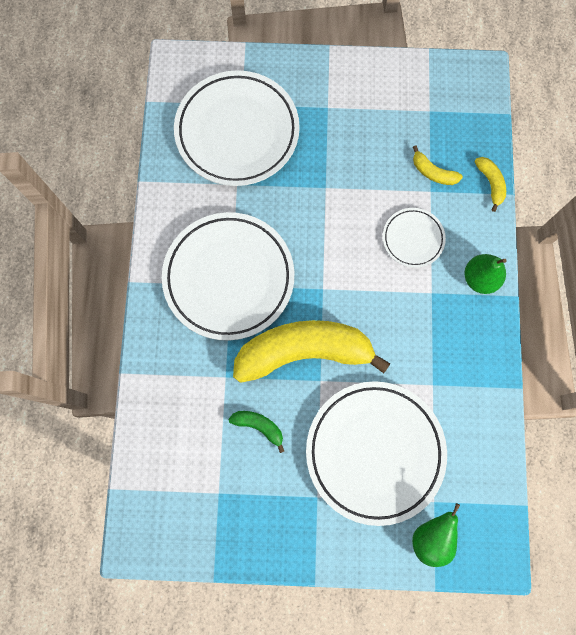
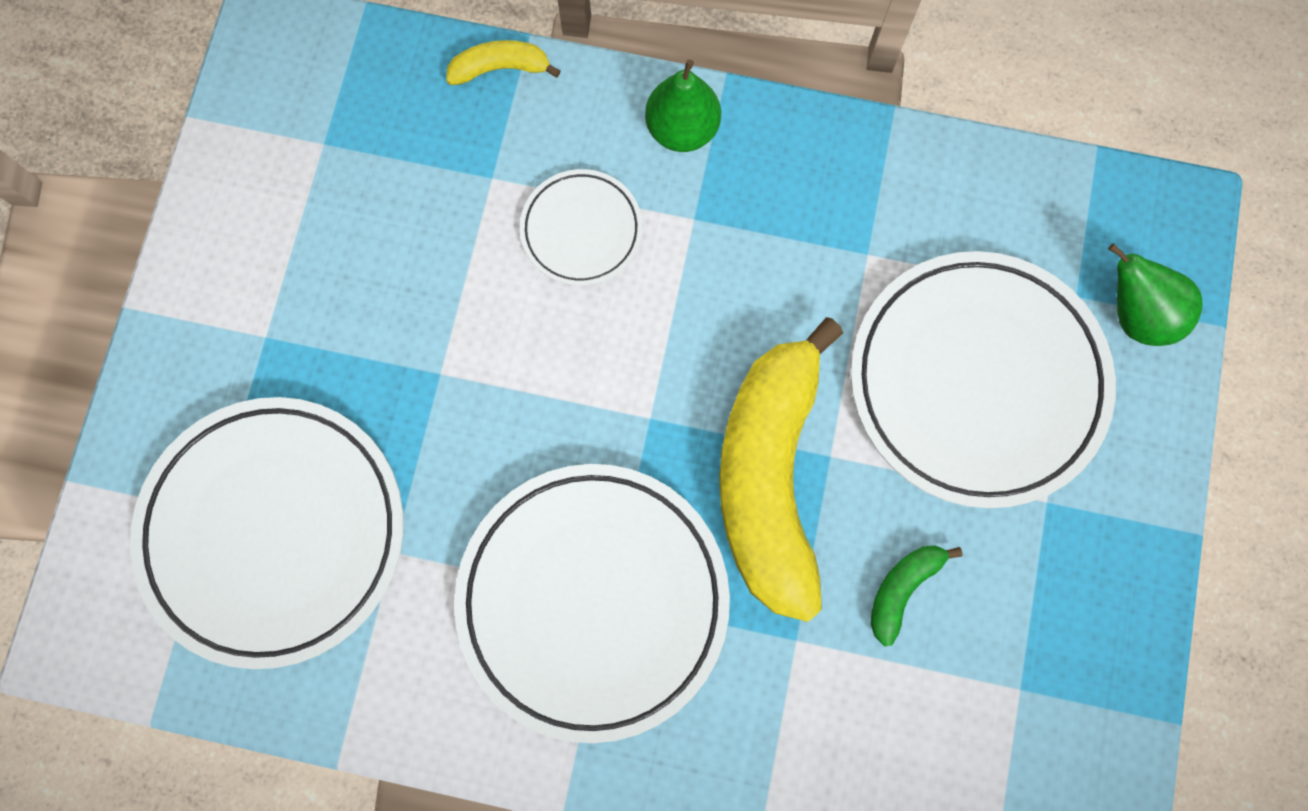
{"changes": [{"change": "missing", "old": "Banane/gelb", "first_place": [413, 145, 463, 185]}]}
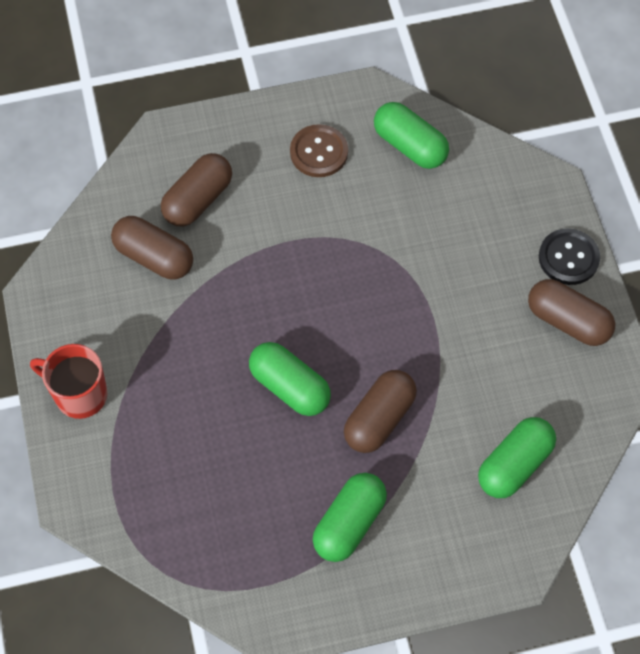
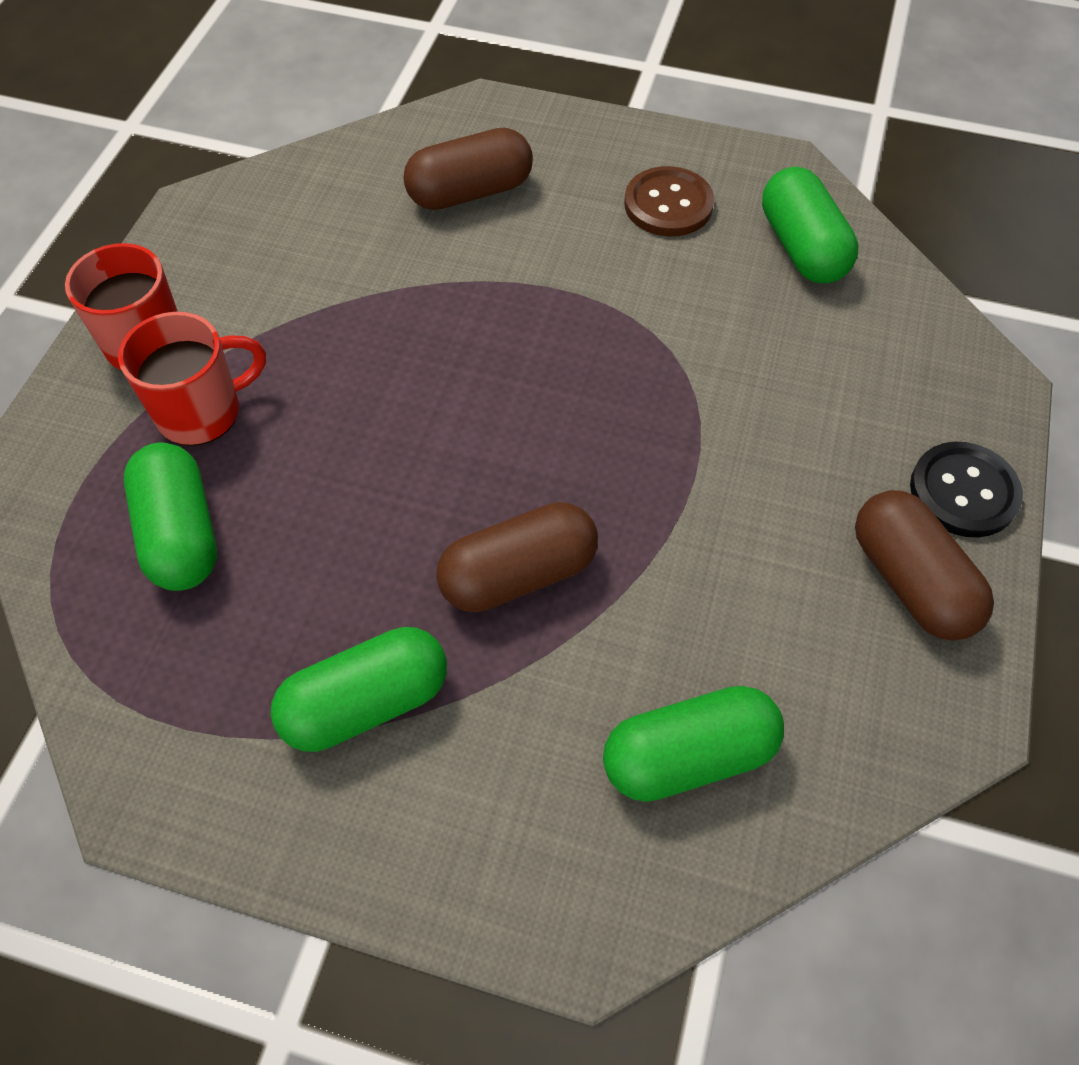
{"changes": [{"change": "missing", "old": "Kapsel/braun", "first_place": [111, 216, 193, 280]}, {"change": "relocated", "old": "Kapsel/grün", "first_place": [249, 342, 331, 416], "second_place": [124, 442, 217, 591]}, {"change": "appeared", "new": "Tasse/rot", "second_place": [118, 312, 266, 446]}]}
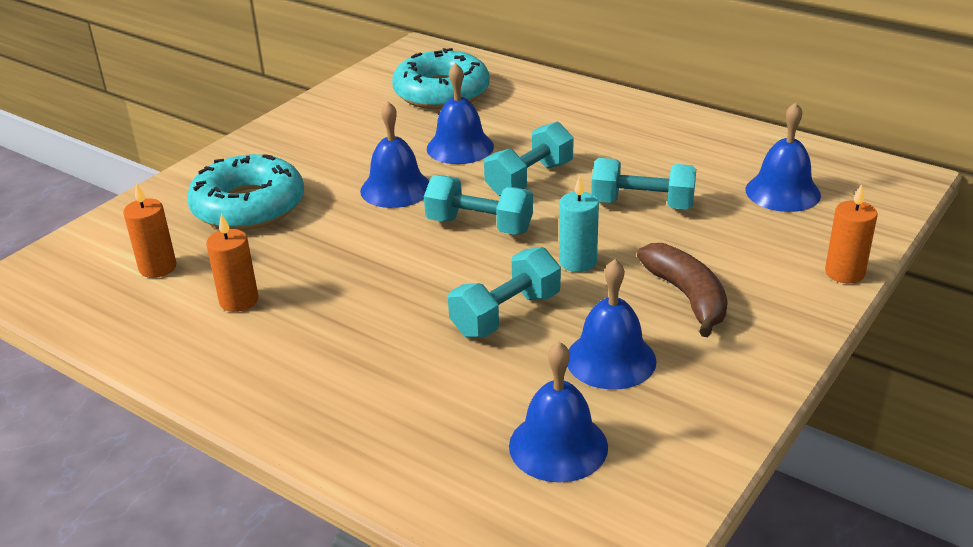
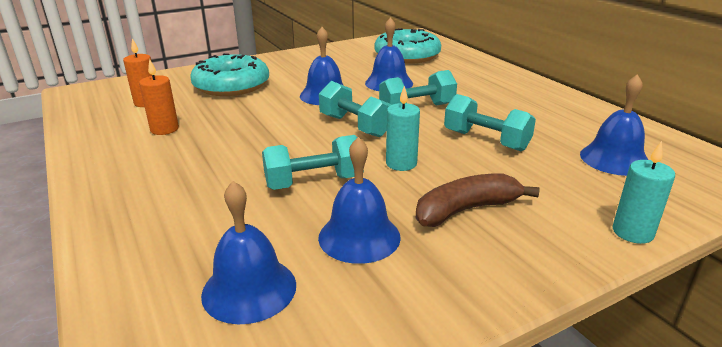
{"changes": [{"change": "spun", "old": "Banane/braun", "first_place": [637, 243, 728, 337], "second_place": [416, 173, 540, 227], "degrees": -120}, {"change": "colour", "old": "Kerze/orange", "new": "Kerze/türkis", "first_place": [825, 184, 877, 283], "second_place": [613, 141, 675, 244]}]}
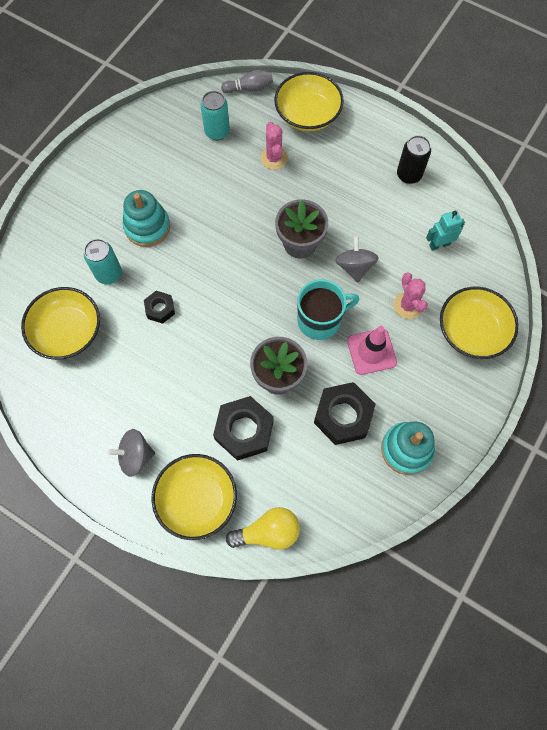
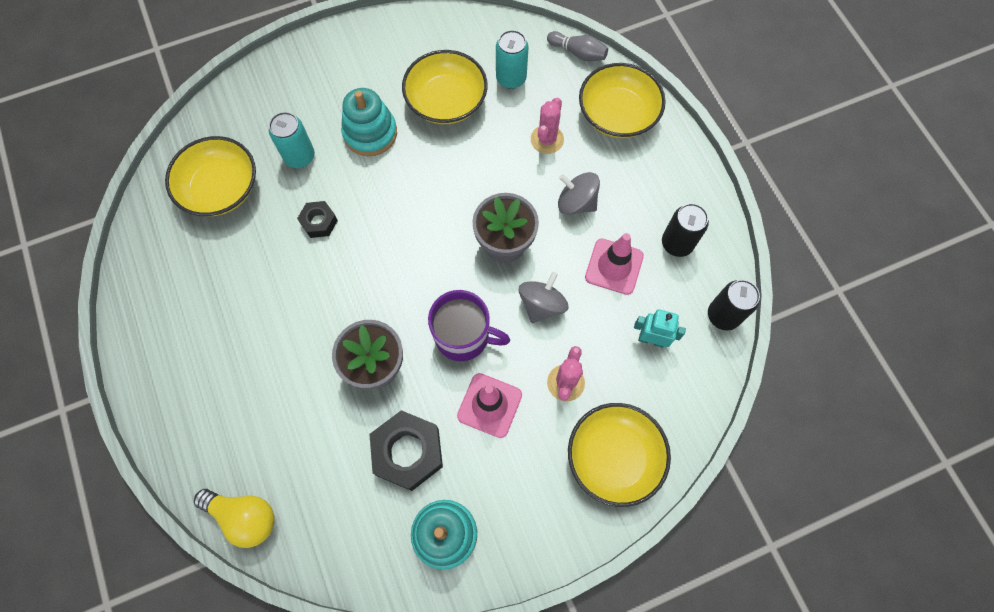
{"changes": [{"change": "relocated", "old": "Kreisel/grau", "first_place": [108, 429, 155, 477], "second_place": [558, 172, 600, 215]}, {"change": "relocated", "old": "Schüssel/gelb", "first_place": [152, 454, 237, 540], "second_place": [402, 50, 488, 124]}, {"change": "missing", "old": "Sechskantmutter/schwarz", "first_place": [213, 396, 274, 461]}, {"change": "colour", "old": "Tasse/türkis", "new": "Tasse/lila", "first_place": [297, 279, 359, 340], "second_place": [428, 290, 510, 361]}, {"change": "appeared", "new": "Leitkegel/rosa", "second_place": [585, 233, 644, 295]}, {"change": "appeared", "new": "Dose/schwarz", "second_place": [708, 280, 760, 331]}]}
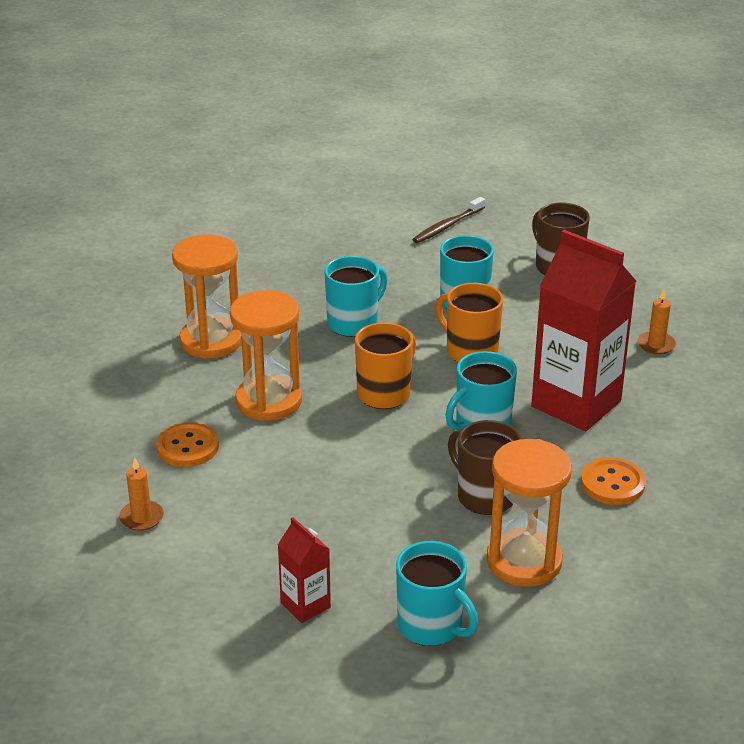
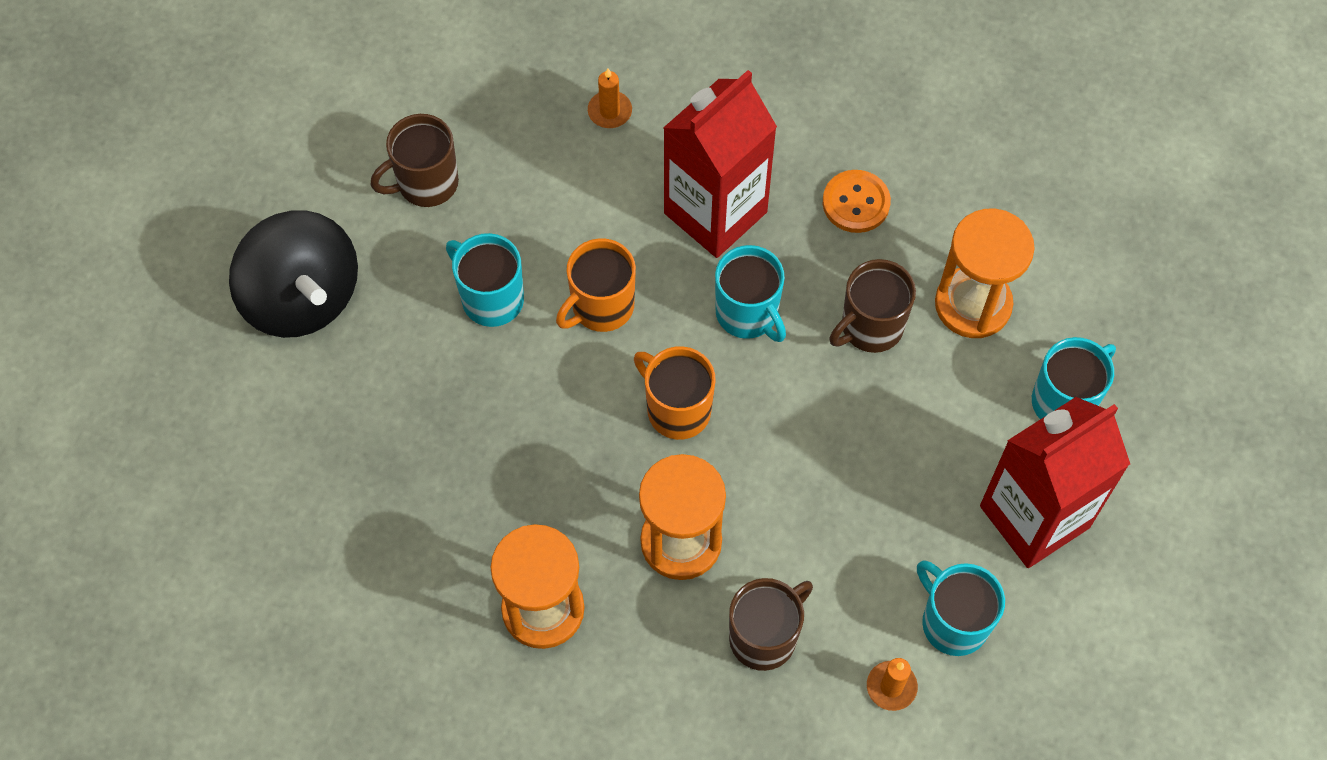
{"changes": [{"change": "exchanged", "old": "Knopf/orange", "new": "Tasse/braun", "first_place": [156, 422, 219, 467], "second_place": [729, 578, 813, 671]}, {"change": "size", "old": "Getränkekarton/rot", "first_place": [278, 517, 331, 623], "second_place": [980, 397, 1130, 568], "factor": 2.13}, {"change": "relocated", "old": "Tasse/türkis", "first_place": [325, 256, 387, 337], "second_place": [917, 560, 1005, 656]}, {"change": "exchanged", "old": "Zahnbürste/braun", "new": "Kreisel/schwarz", "first_place": [412, 197, 485, 243], "second_place": [229, 210, 358, 338]}]}
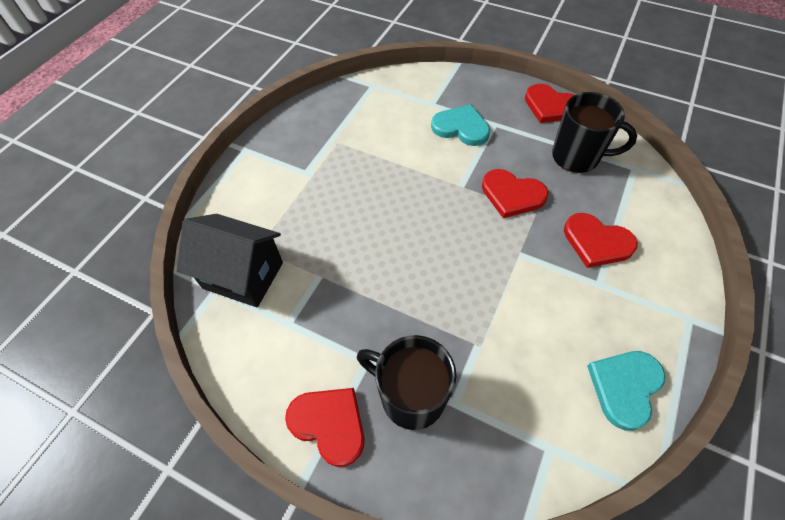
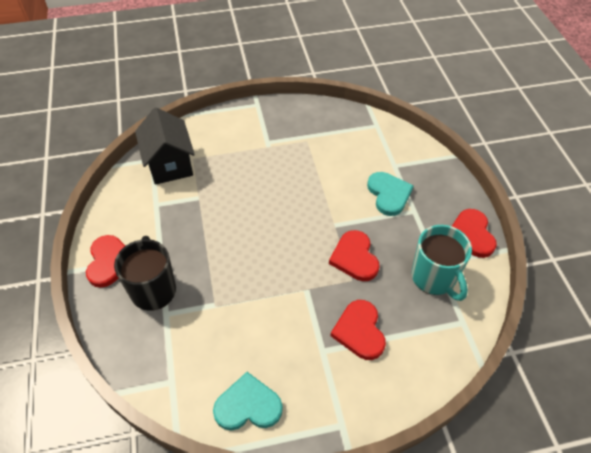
{"changes": [{"change": "colour", "old": "Tasse/schwarz", "new": "Tasse/türkis", "first_place": [552, 92, 637, 173], "second_place": [412, 225, 472, 301]}]}
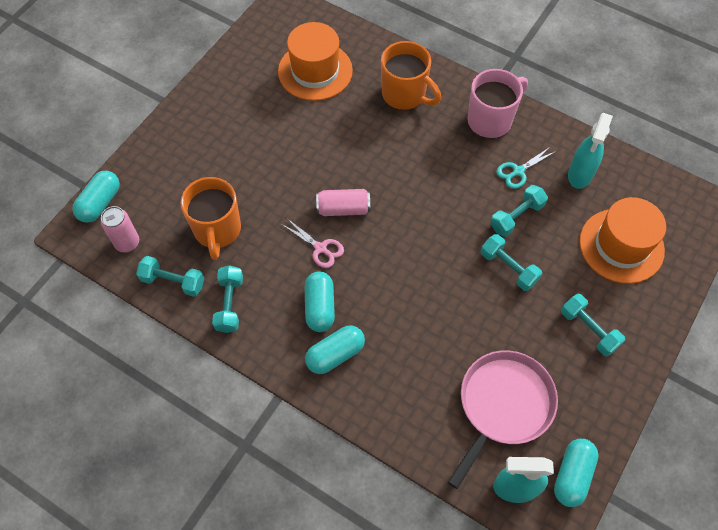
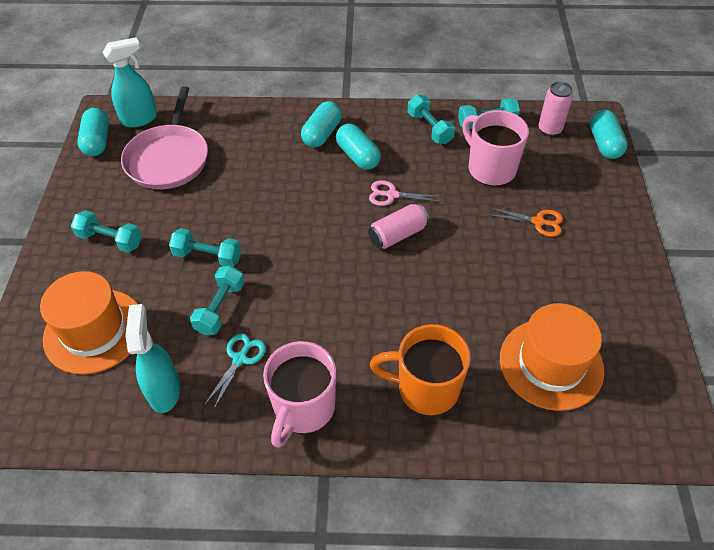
{"changes": [{"change": "colour", "old": "Tasse/orange", "new": "Tasse/rosa", "first_place": [180, 177, 241, 260], "second_place": [462, 110, 529, 186]}, {"change": "appeared", "new": "Schere/orange", "second_place": [489, 208, 563, 237]}]}
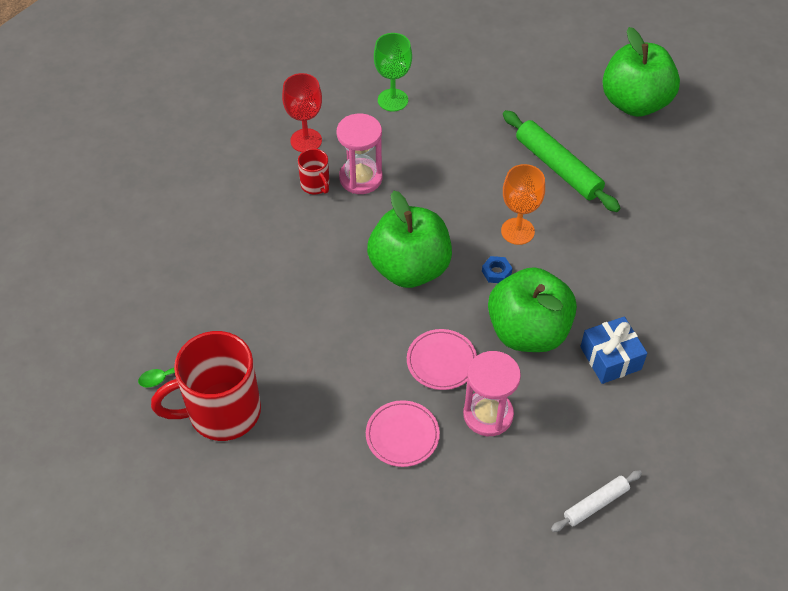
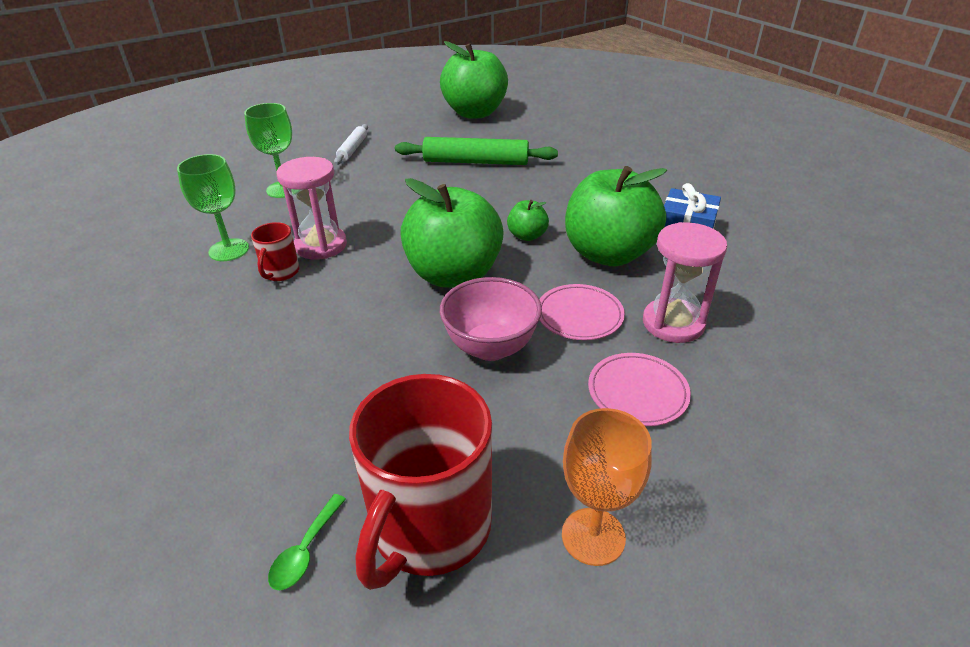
{"changes": [{"change": "colour", "old": "Kelch/rot", "new": "Kelch/grün", "first_place": [282, 73, 322, 152], "second_place": [177, 154, 249, 261]}, {"change": "spun", "old": "Tasse/rot", "first_place": [298, 149, 330, 194], "second_place": [251, 222, 300, 281], "degrees": 90}, {"change": "exchanged", "old": "Sechskantmutter/blau", "new": "Apfel/grün", "first_place": [482, 256, 512, 283], "second_place": [507, 200, 549, 241]}, {"change": "relocated", "old": "Kelch/orange", "first_place": [501, 164, 545, 245], "second_place": [562, 408, 652, 566]}, {"change": "relocated", "old": "Nudelholz/weiß", "first_place": [551, 470, 642, 532], "second_place": [334, 124, 368, 165]}, {"change": "appeared", "new": "Schüssel/rosa", "second_place": [440, 277, 542, 361]}]}
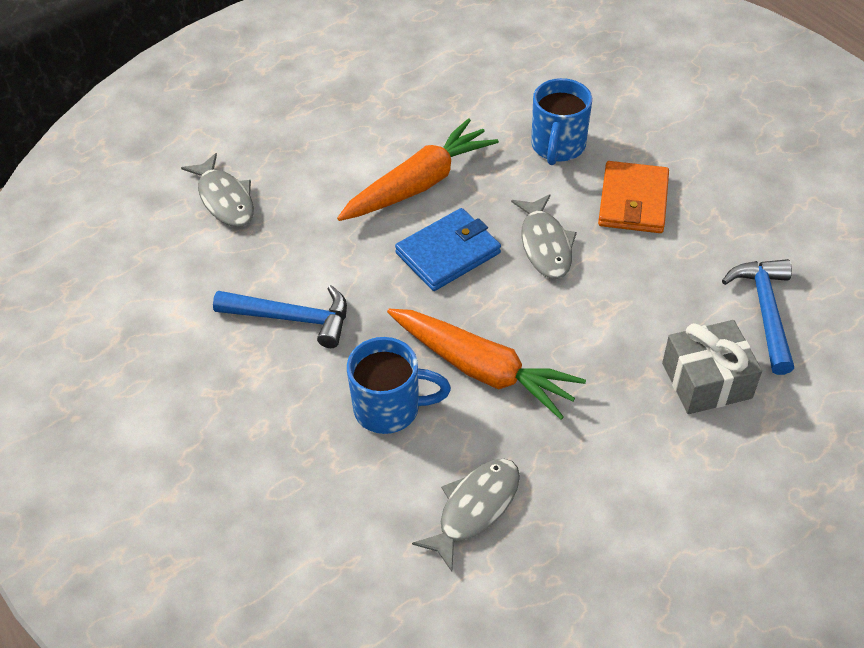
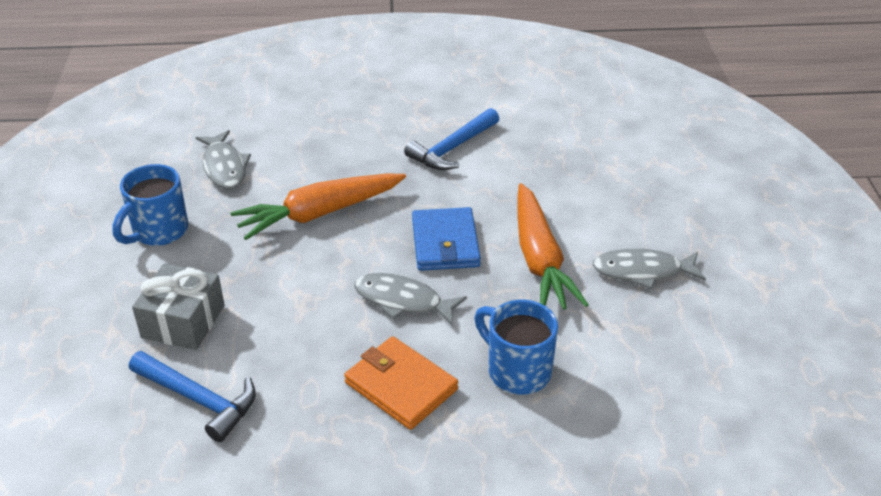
{"changes": [{"change": "relocated", "old": "Fisch/grau", "first_place": [181, 153, 254, 227], "second_place": [592, 248, 706, 289]}, {"change": "relocated", "old": "Tasse/blau", "first_place": [347, 337, 451, 434], "second_place": [112, 164, 188, 246]}]}
